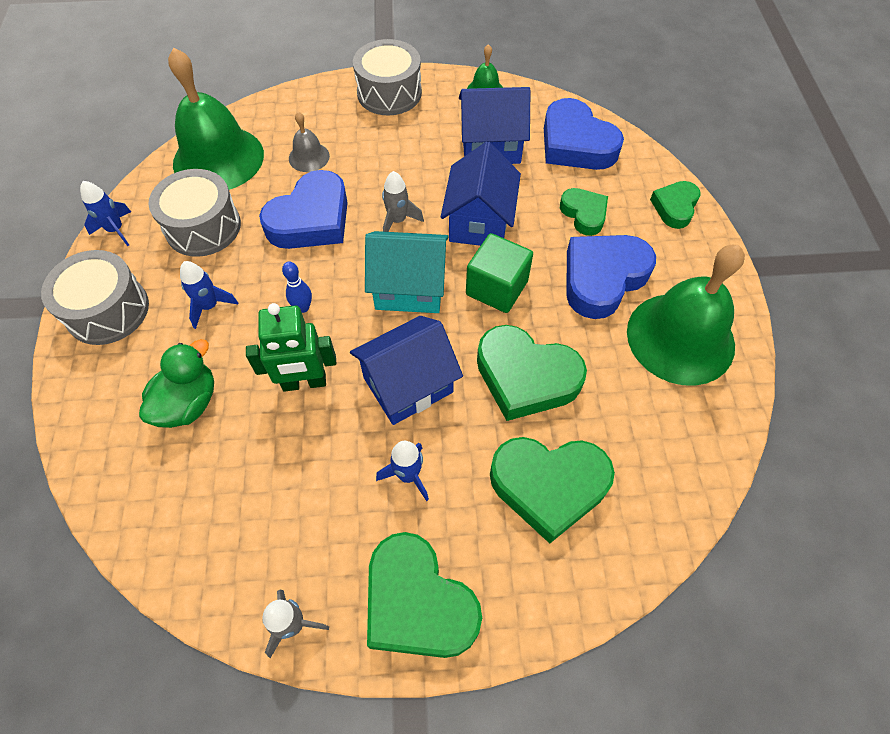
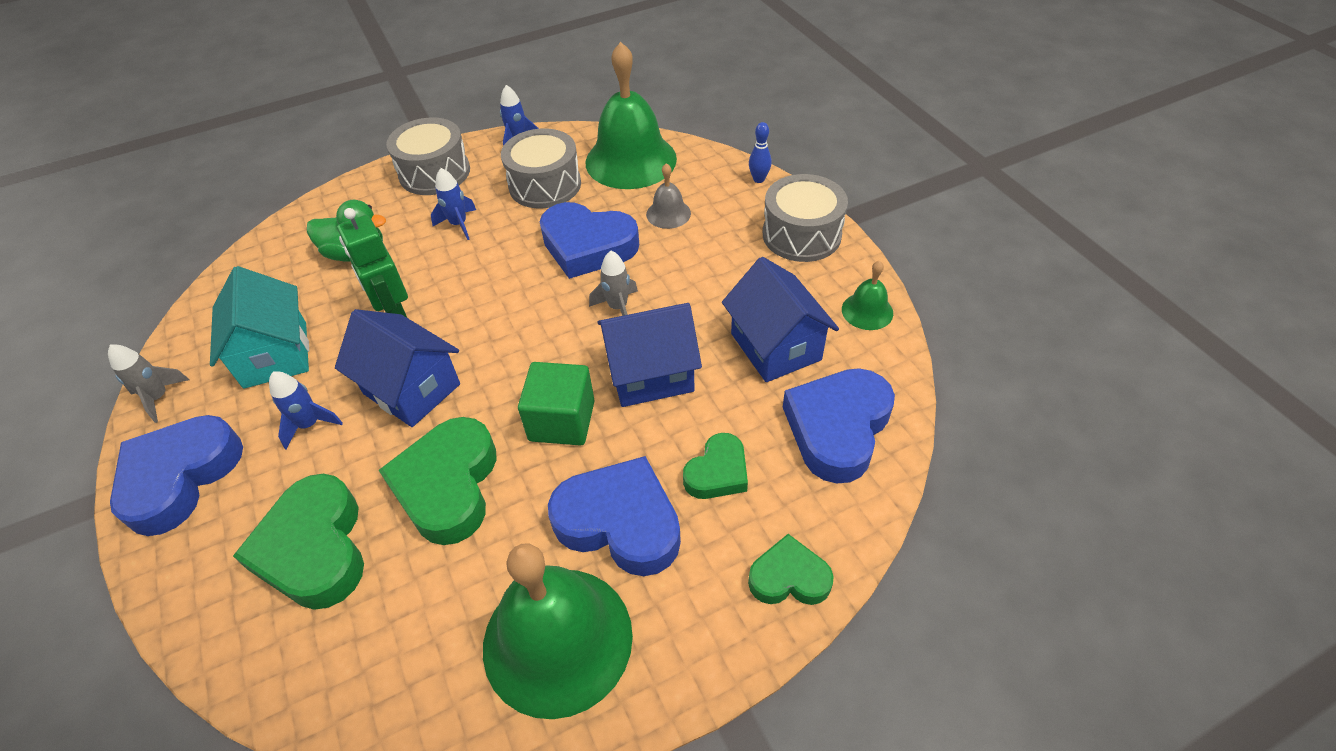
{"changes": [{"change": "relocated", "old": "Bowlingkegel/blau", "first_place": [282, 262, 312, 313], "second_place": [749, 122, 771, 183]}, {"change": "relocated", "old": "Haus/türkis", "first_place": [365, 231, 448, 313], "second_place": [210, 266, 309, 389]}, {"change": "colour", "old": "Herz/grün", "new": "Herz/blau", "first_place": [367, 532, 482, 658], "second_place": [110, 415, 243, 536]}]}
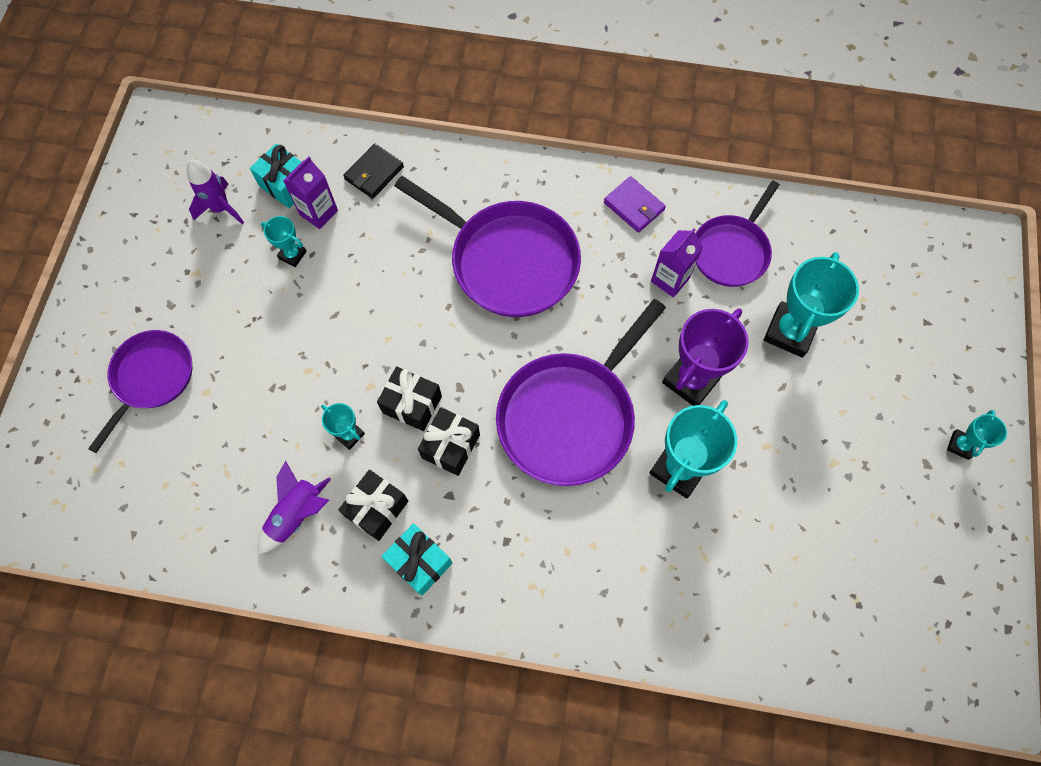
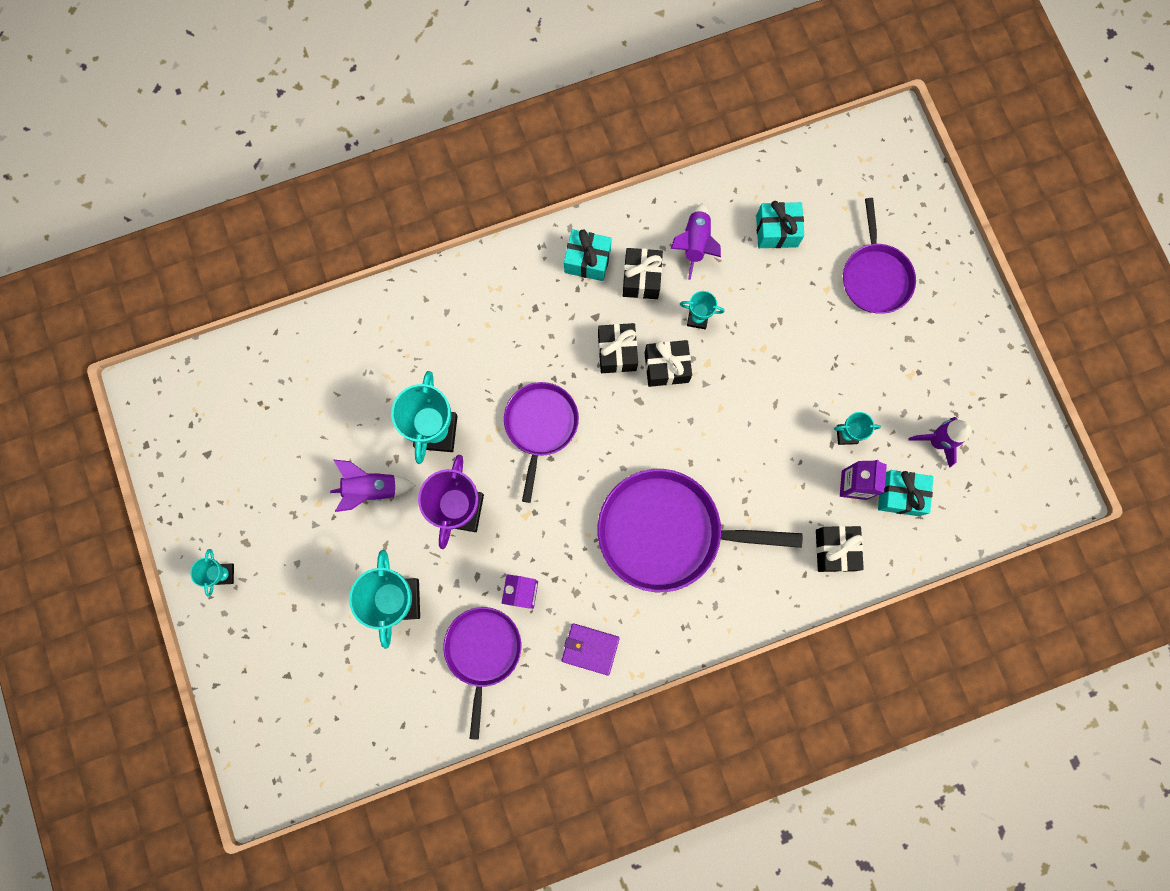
{"changes": [{"change": "exchanged", "old": "Geldbörse/schwarz", "new": "Geschenk/schwarz", "first_place": [343, 144, 404, 199], "second_place": [816, 526, 864, 572]}, {"change": "size", "old": "Pfanne/lila", "first_place": [496, 299, 666, 486], "second_place": [504, 382, 579, 503], "factor": 0.62}, {"change": "appeared", "new": "Rakete/lila", "second_place": [330, 459, 416, 512]}, {"change": "appeared", "new": "Geschenk/türkis", "second_place": [756, 201, 804, 248]}]}
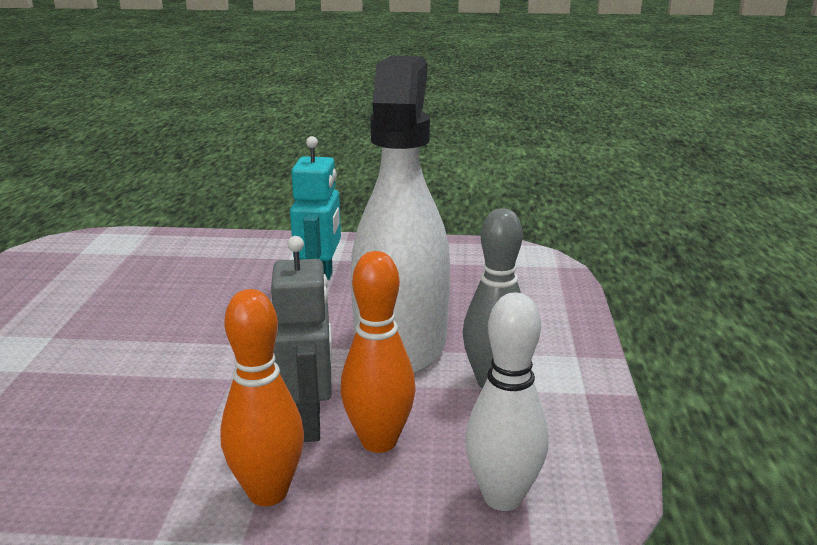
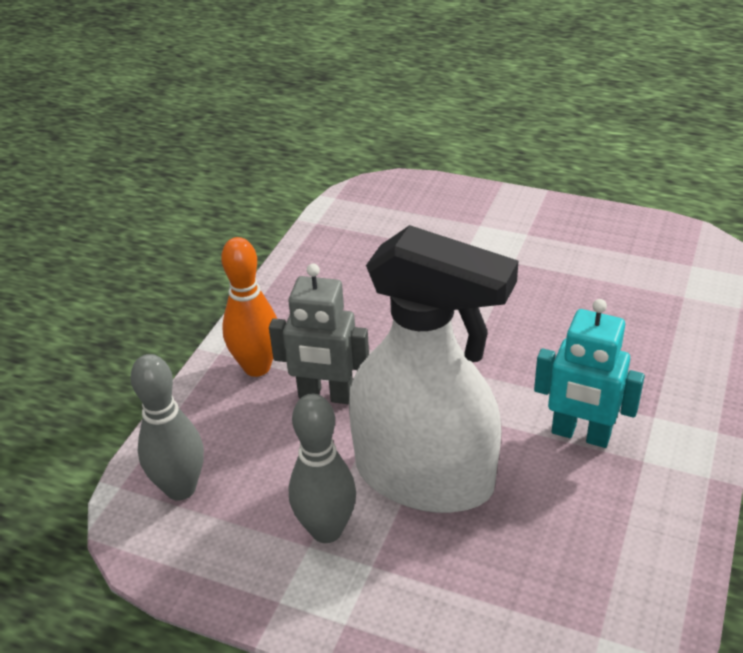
{"changes": [{"change": "missing", "old": "Bowlingkegel/orange", "first_place": [341, 251, 416, 453]}, {"change": "colour", "old": "Bowlingkegel/weiß", "new": "Bowlingkegel/grau", "first_place": [465, 293, 549, 511], "second_place": [131, 354, 204, 501]}]}
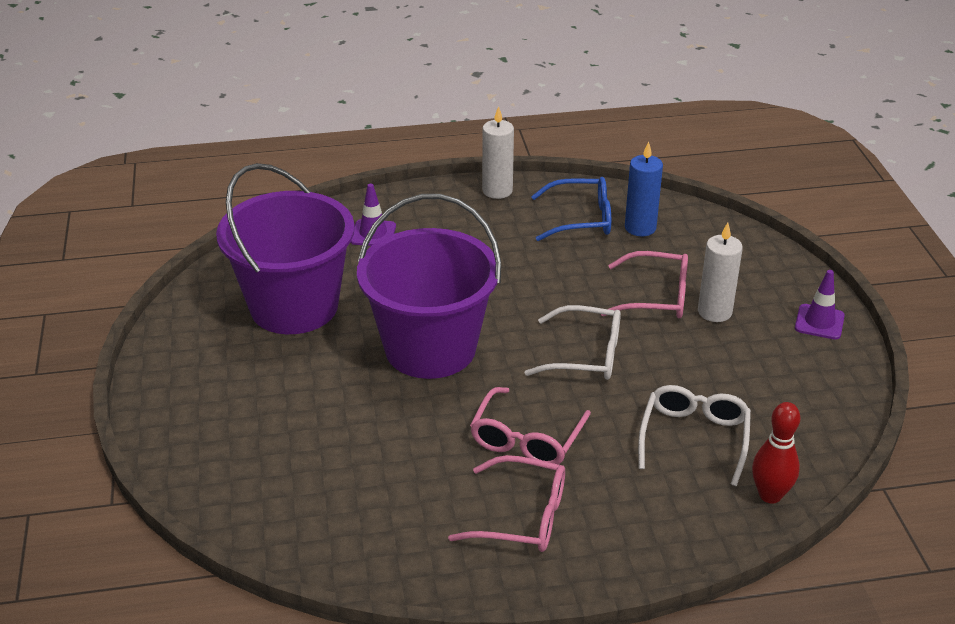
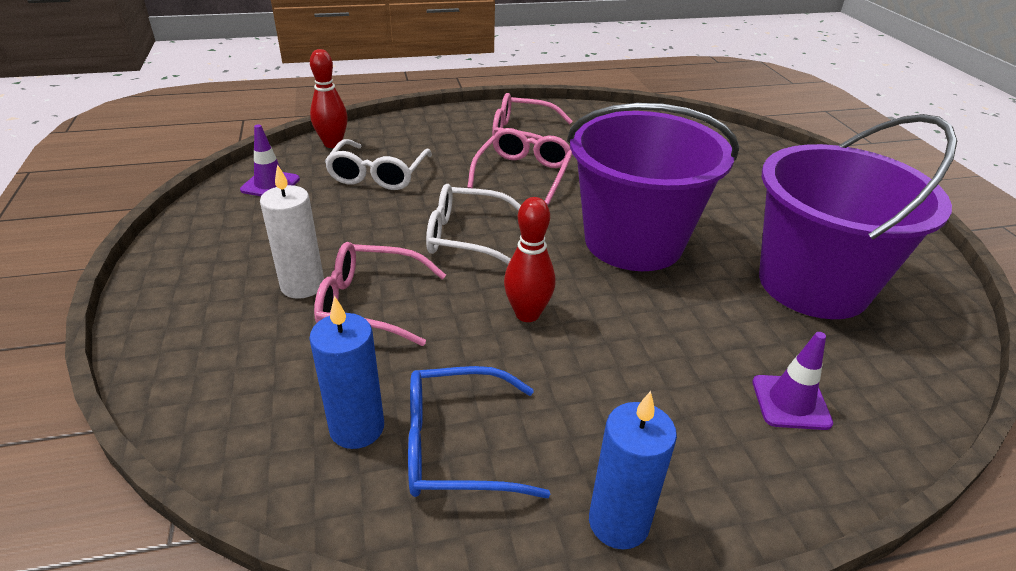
{"changes": [{"change": "colour", "old": "Kerze/weiß", "new": "Kerze/blau", "first_place": [482, 106, 514, 199], "second_place": [589, 391, 677, 549]}, {"change": "relocated", "old": "Leitkegel/lila", "first_place": [795, 270, 845, 339], "second_place": [240, 125, 300, 196]}, {"change": "appeared", "new": "Bowlingkegel/rot", "second_place": [504, 197, 555, 322]}]}
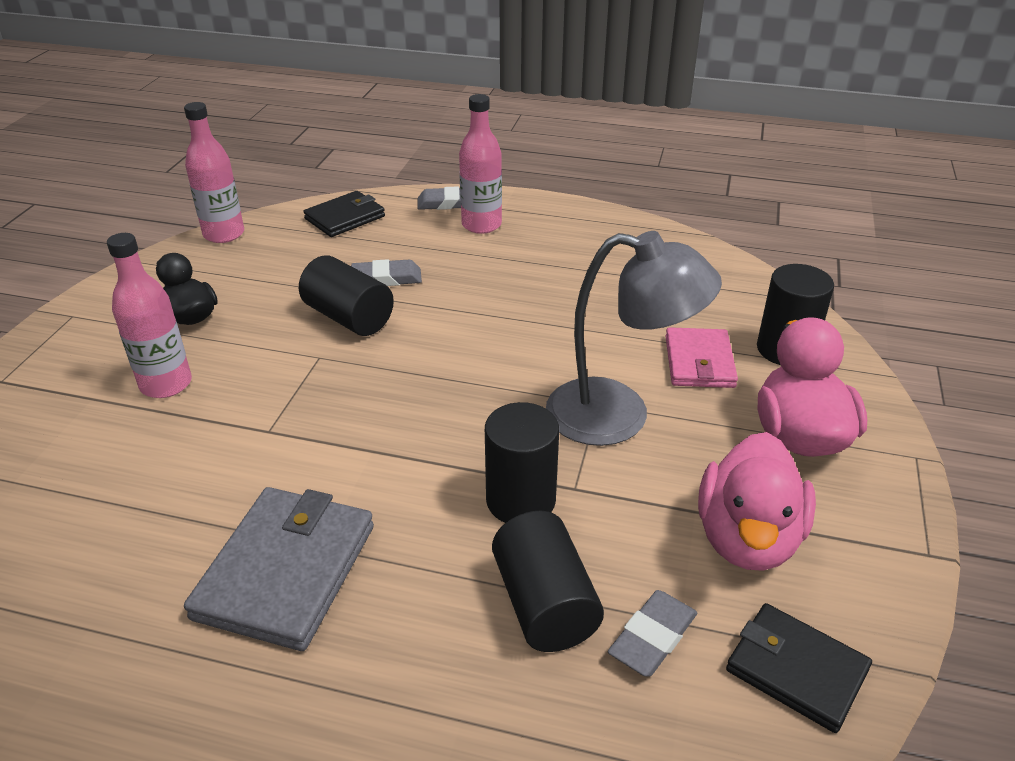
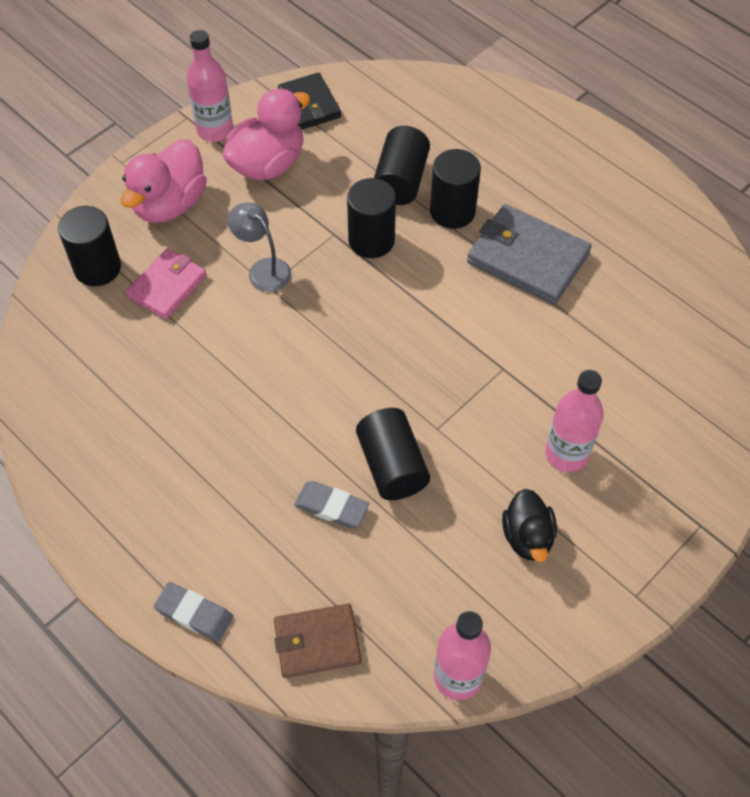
{"changes": [{"change": "spun", "old": "Geldbörse/grau", "first_place": [184, 487, 374, 651], "second_place": [467, 204, 592, 305], "degrees": 75}, {"change": "colour", "old": "Geldbörse/schwarz", "new": "Geldbörse/braun", "first_place": [304, 191, 385, 237], "second_place": [274, 604, 361, 678]}, {"change": "relocated", "old": "Flasche/rosa", "first_place": [459, 94, 502, 234], "second_place": [187, 30, 233, 142]}, {"change": "size", "old": "Lampe/grau", "first_place": [546, 231, 722, 446], "second_place": [228, 203, 291, 292], "factor": 0.56}, {"change": "missing", "old": "Radiergummi/grau", "first_place": [608, 590, 697, 676]}, {"change": "appeared", "new": "Vollzylinder/schwarz", "second_place": [430, 149, 481, 229]}]}
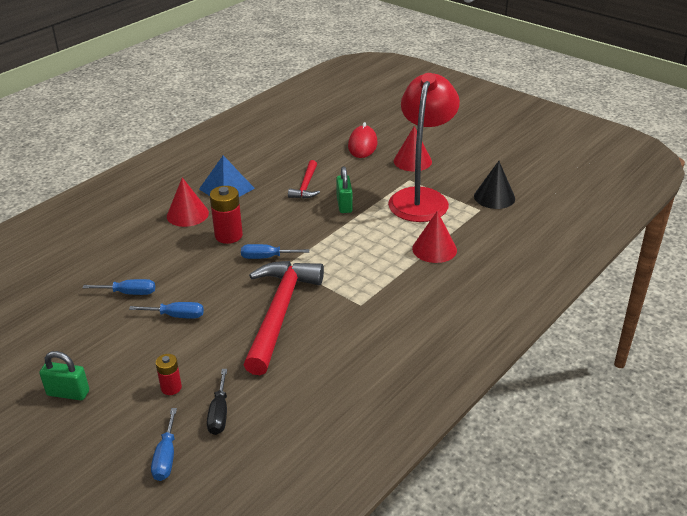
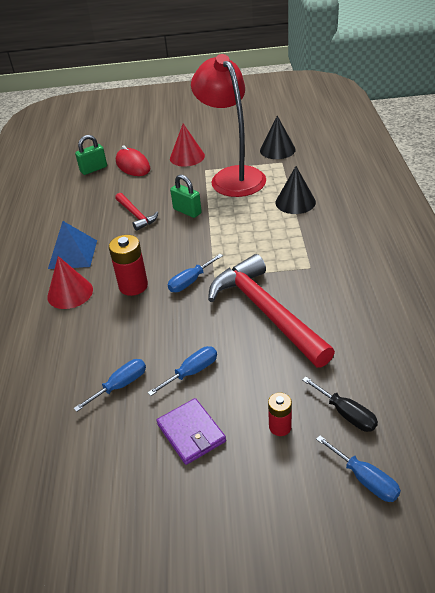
{"changes": [{"change": "relocated", "old": "Vorhängeschloss/grün", "first_place": [39, 351, 89, 400], "second_place": [75, 135, 107, 175]}, {"change": "colour", "old": "Kegel/rot", "new": "Kegel/schwarz", "first_place": [412, 211, 457, 263], "second_place": [276, 166, 316, 214]}, {"change": "appeared", "new": "Geldbörse/lila", "second_place": [157, 398, 226, 465]}]}
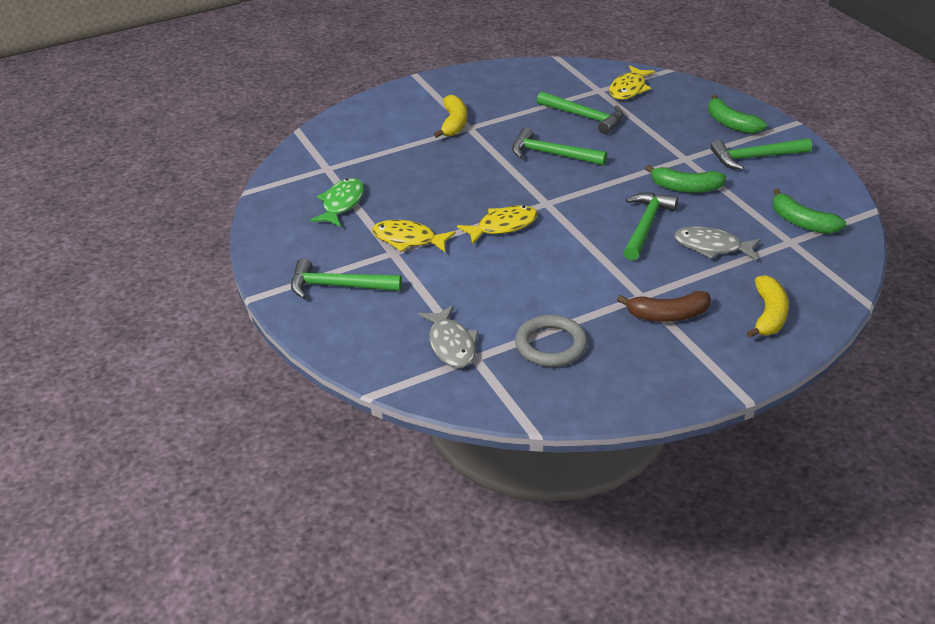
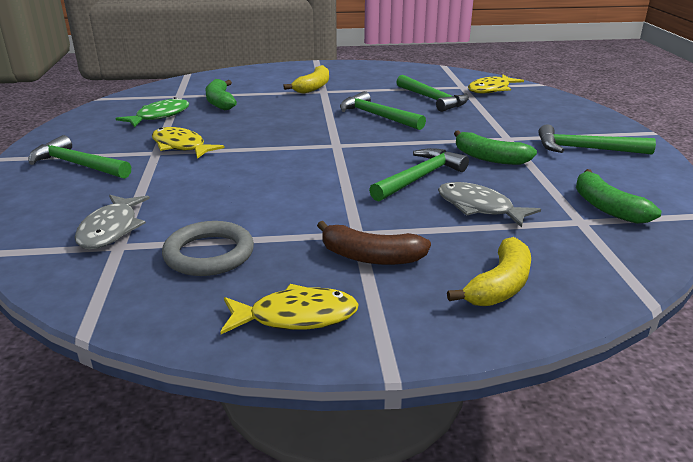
{"changes": [{"change": "relocated", "old": "Fisch/gelb", "first_place": [457, 205, 538, 245], "second_place": [220, 284, 359, 334]}, {"change": "relocated", "old": "Banane/grün", "first_place": [708, 95, 767, 134], "second_place": [205, 79, 237, 110]}]}
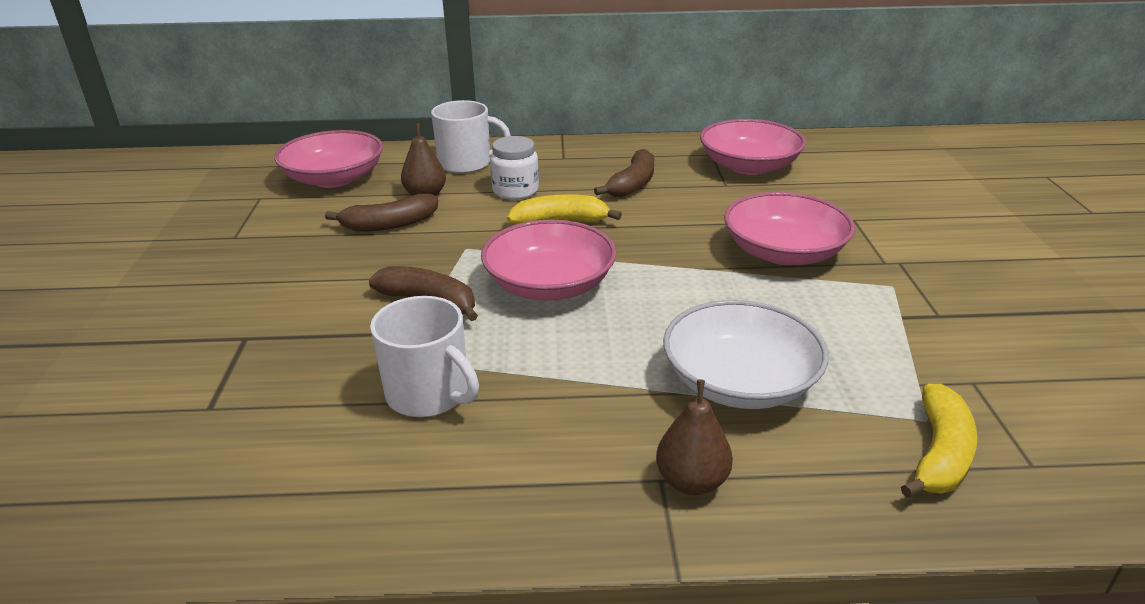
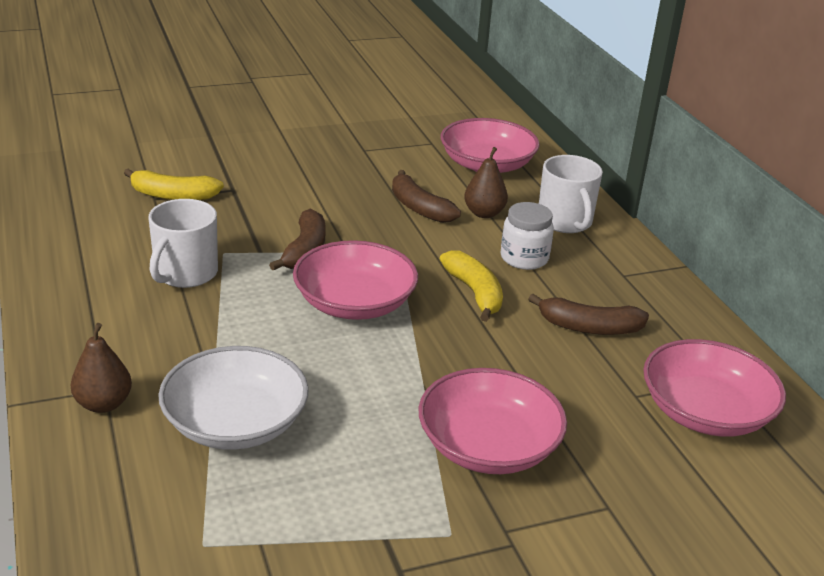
{"changes": [{"change": "relocated", "old": "Banane/gelb", "first_place": [901, 384, 977, 498], "second_place": [124, 169, 224, 200]}]}
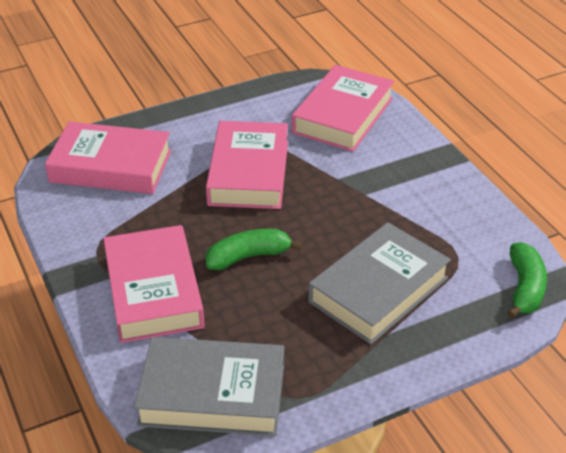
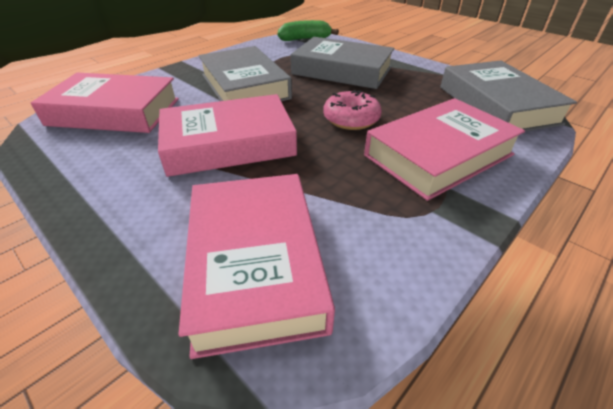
{"changes": [{"change": "exchanged", "old": "Banane/grün", "new": "Donut/rosa", "first_place": [205, 229, 302, 270], "second_place": [323, 90, 382, 130]}, {"change": "appeared", "new": "Buch/grau", "second_place": [198, 46, 292, 101]}]}
